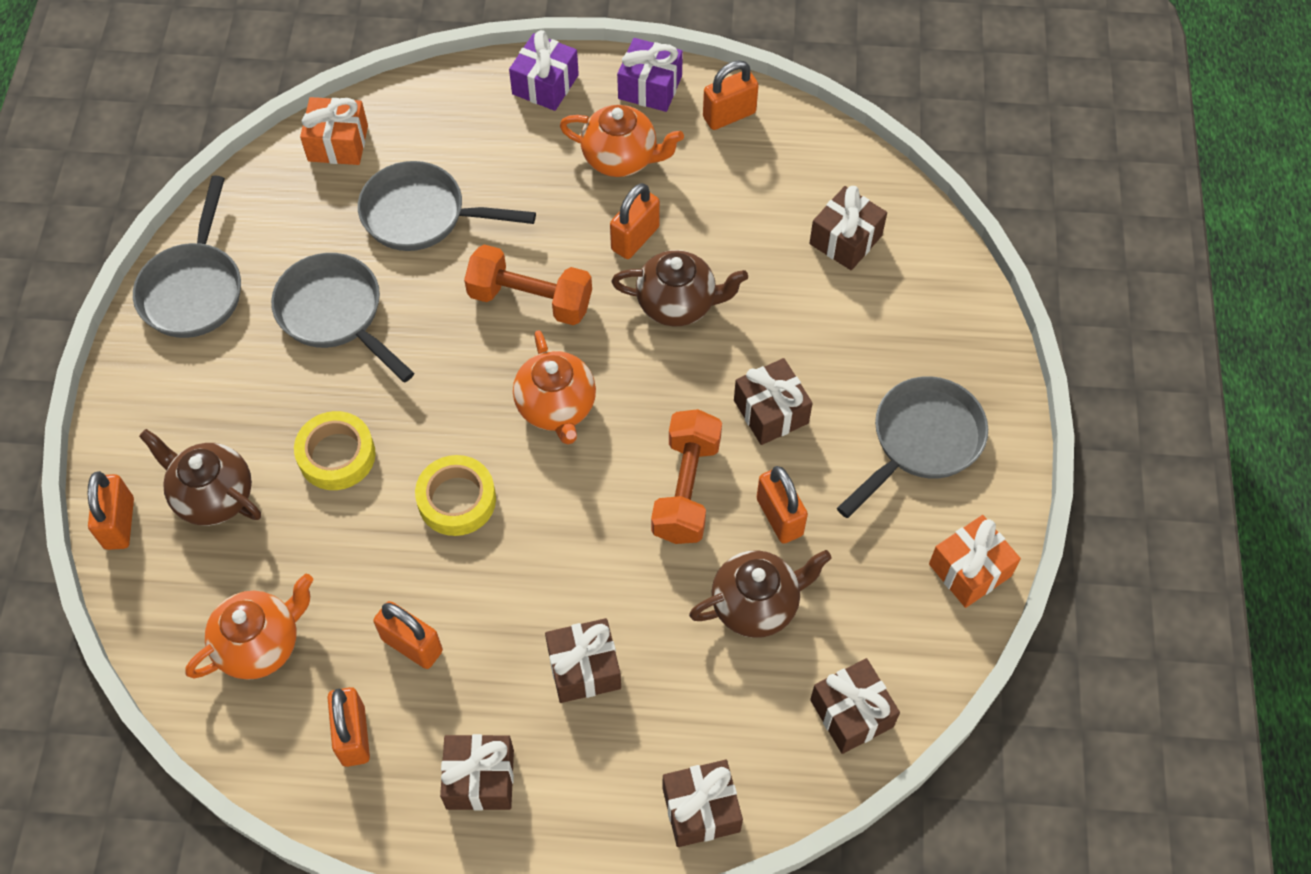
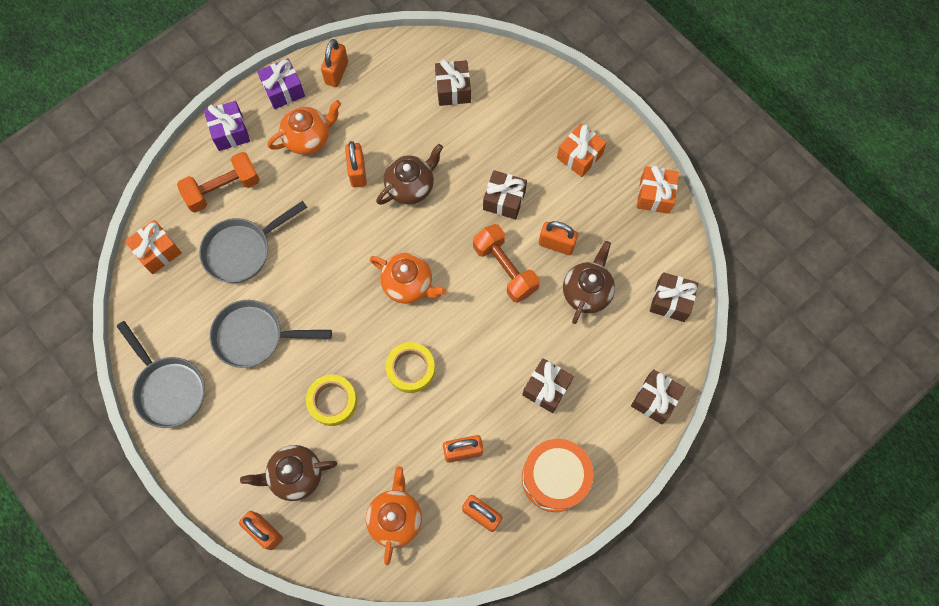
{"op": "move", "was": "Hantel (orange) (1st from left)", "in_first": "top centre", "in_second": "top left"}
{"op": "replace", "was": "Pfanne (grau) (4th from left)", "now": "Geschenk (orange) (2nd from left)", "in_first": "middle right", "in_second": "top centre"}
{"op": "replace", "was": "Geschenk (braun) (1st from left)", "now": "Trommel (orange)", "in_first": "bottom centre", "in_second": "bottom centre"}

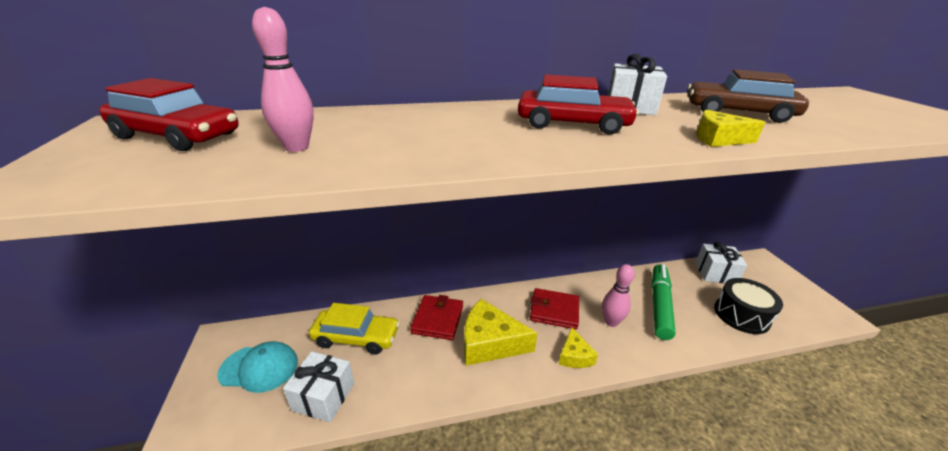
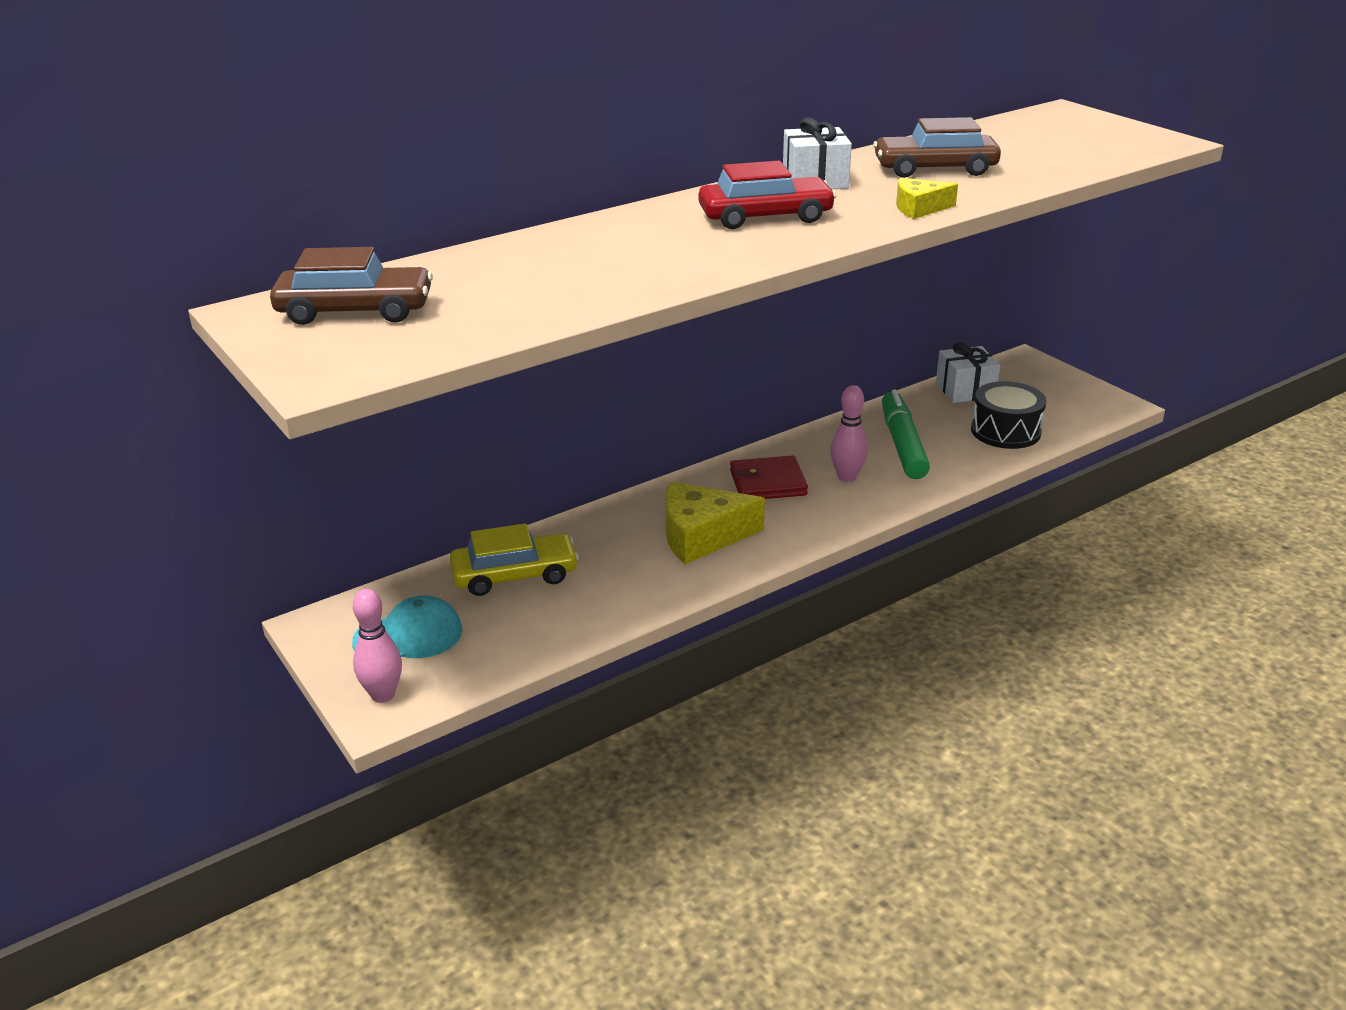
{"op": "move", "was": "Bowlingkegel (rosa) (1st from left)", "in_first": "top left", "in_second": "middle left"}
{"op": "recolor", "was": "Auto (rot) (1st from left)", "now": "Auto (braun) (1st from left)", "in_first": "top left", "in_second": "top left"}
{"op": "delete", "was": "Geldbörse (rot) (1st from left)", "in_first": "bottom centre"}
{"op": "delete", "was": "Käse (gelb) (2nd from left)", "in_first": "bottom centre"}
{"op": "delete", "was": "Geschenk (weiß) (1st from left)", "in_first": "bottom centre"}

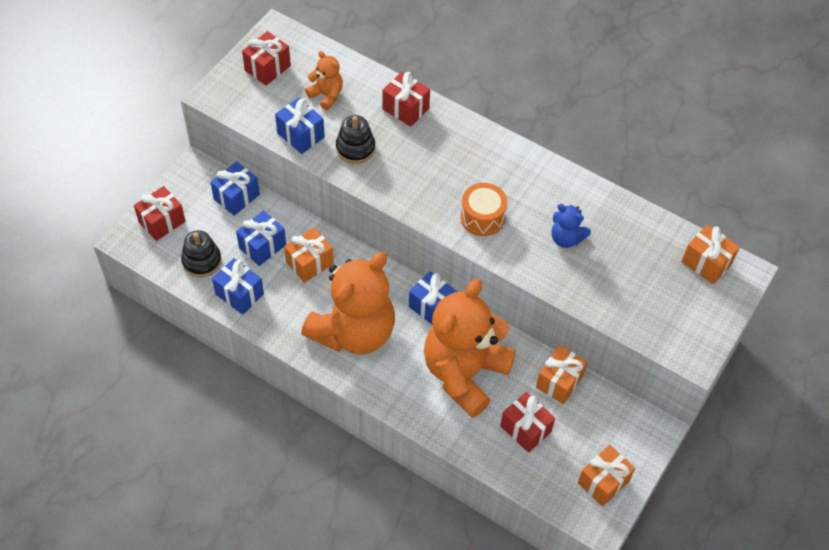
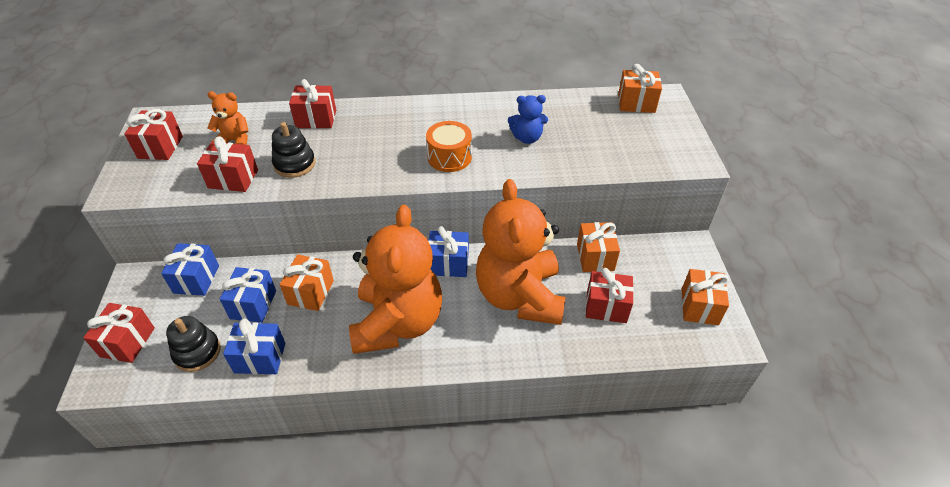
{"op": "recolor", "was": "Geschenk (blau) (4th from left)", "now": "Geschenk (rot) (3rd from left)", "in_first": "top centre", "in_second": "middle left"}

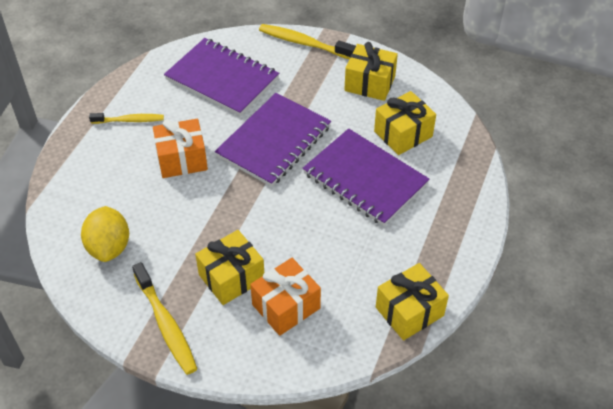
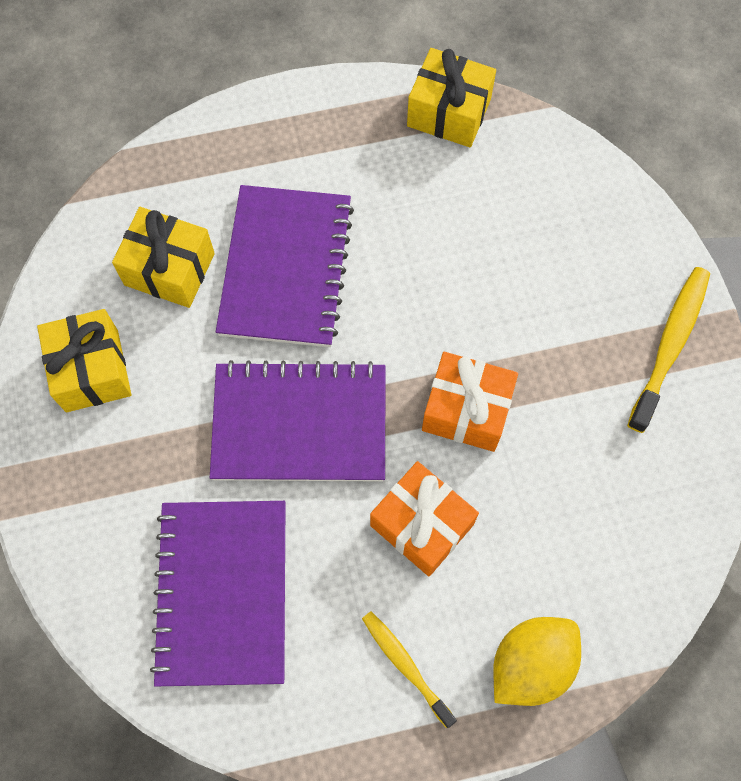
{"op": "delete", "was": "Zahnbürste (gelb) (3rd from left)", "in_first": "top centre"}
{"op": "move", "was": "Zitrone (gelb)", "in_first": "middle left", "in_second": "bottom right"}
{"op": "delete", "was": "Geschenk (gelb) (1st from left)", "in_first": "centre"}
{"op": "move", "was": "Geschenk (orange) (2nd from left)", "in_first": "bottom centre", "in_second": "centre"}

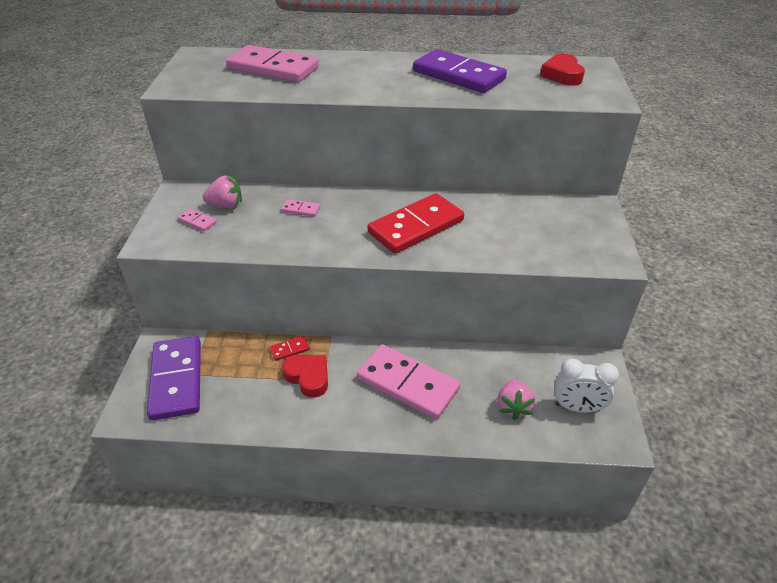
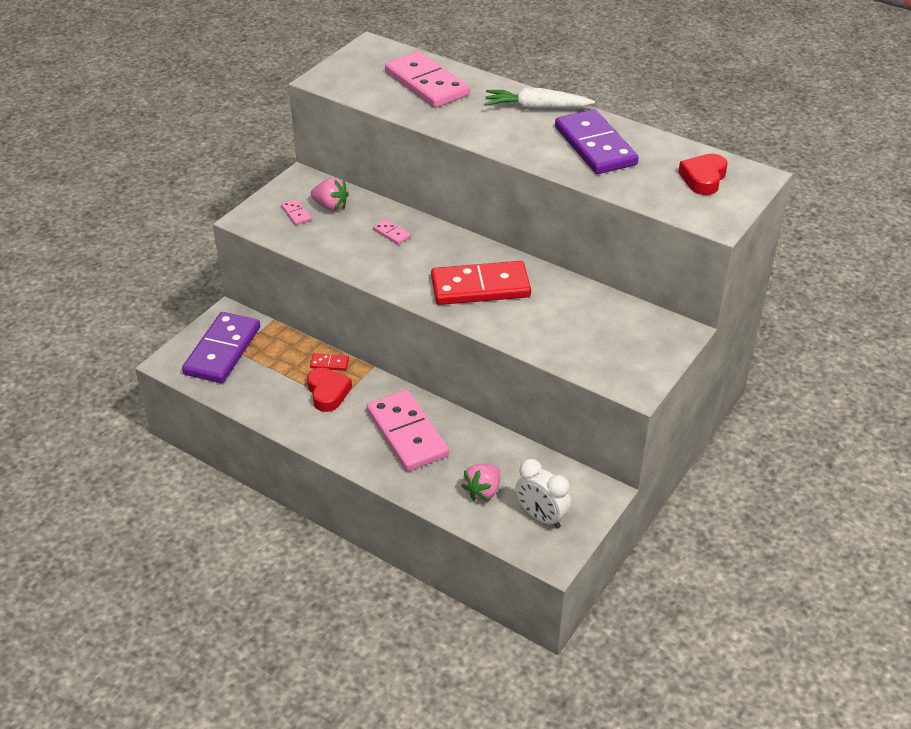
{"op": "insert", "now": "Karotte (weiß)", "in_second": "top centre"}

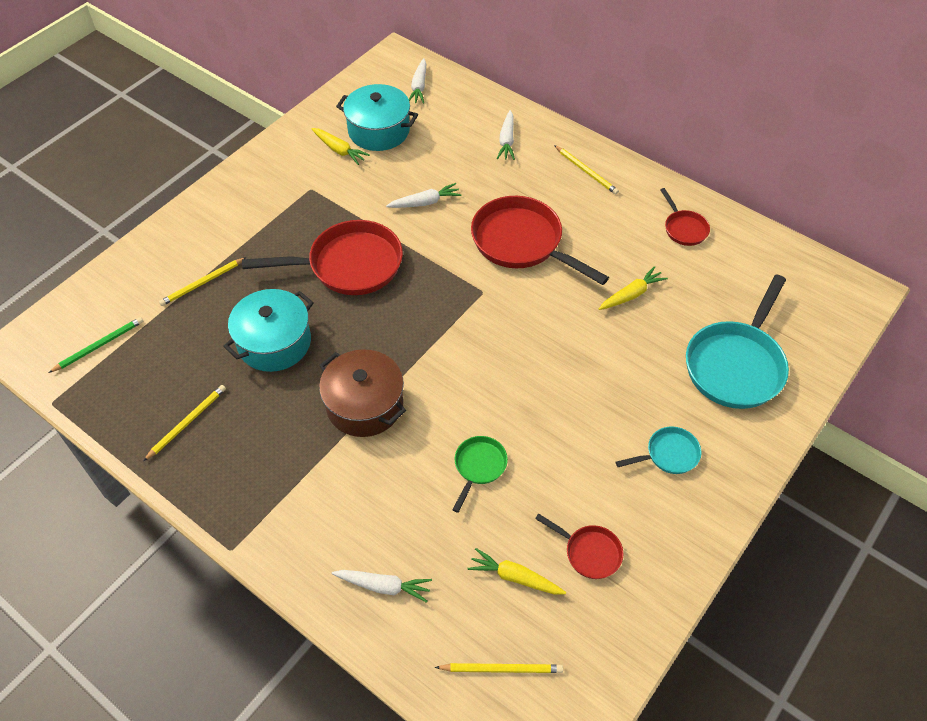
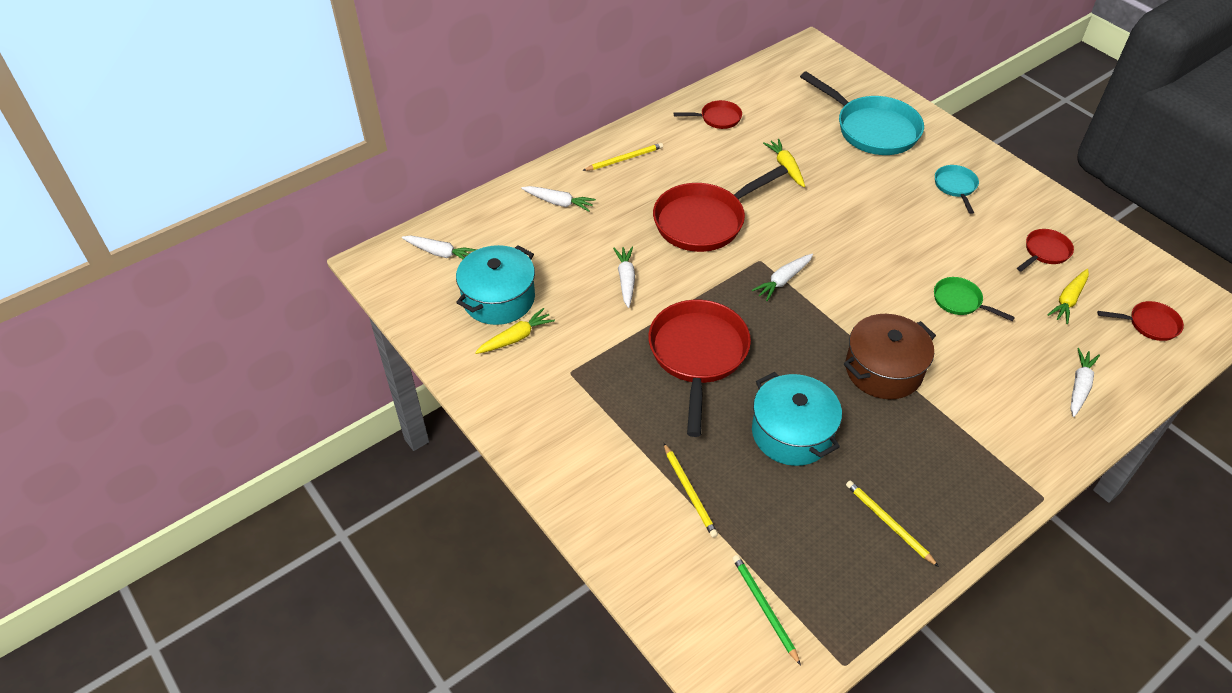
{"op": "replace", "was": "Bleistift (gelb) (3rd from left)", "now": "Pfanne (rot) (5th from left)", "in_first": "bottom centre", "in_second": "middle right"}
{"op": "insert", "now": "Karotte (weiß) (4th from left)", "in_second": "centre"}

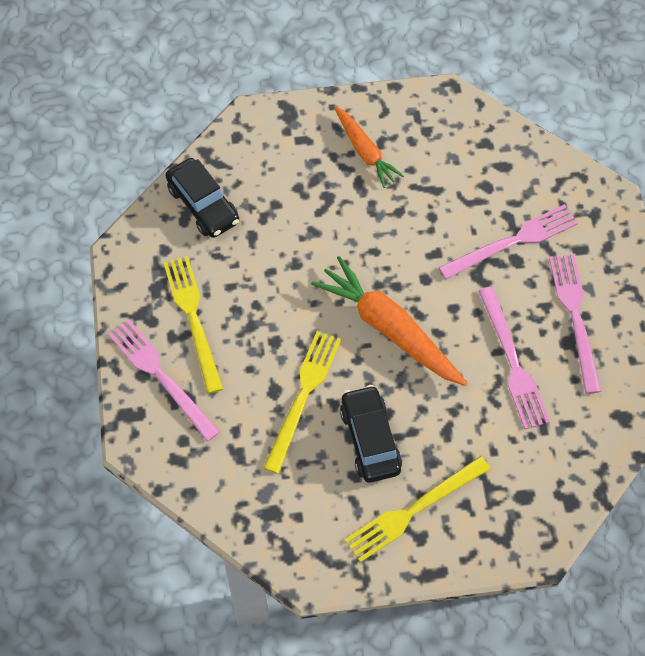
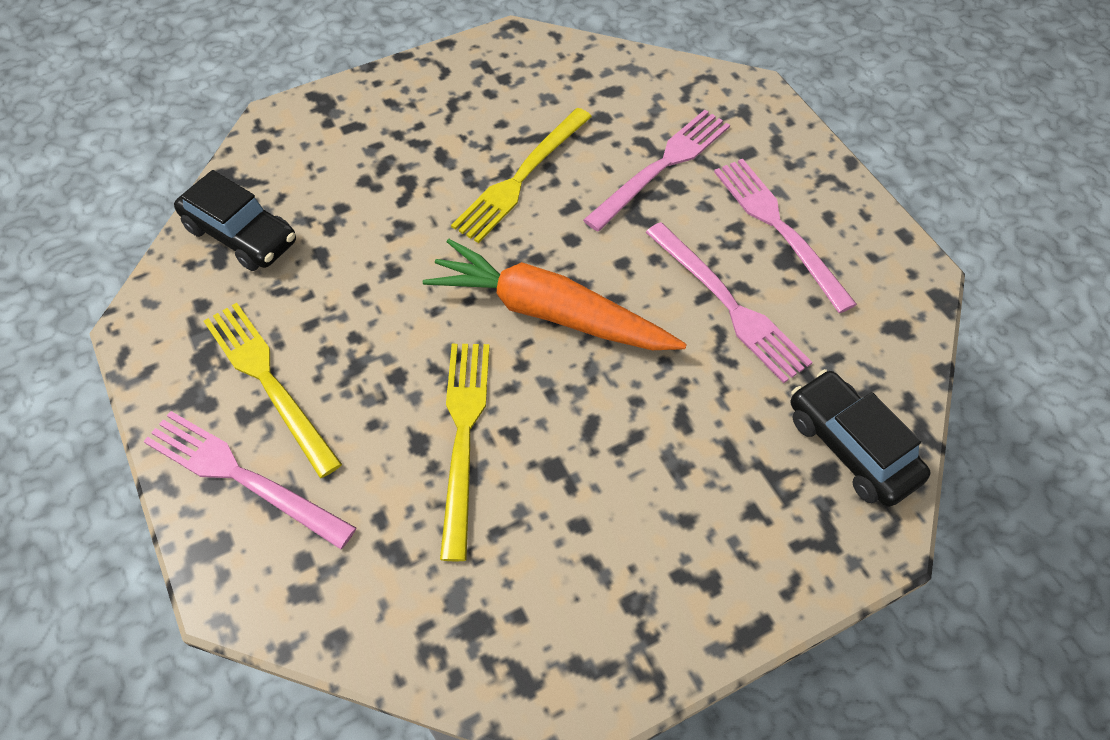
{"op": "delete", "was": "Karotte (orange) (1st from left)", "in_first": "top centre"}
{"op": "move", "was": "Auto (schwarz) (2nd from left)", "in_first": "centre", "in_second": "middle right"}
{"op": "move", "was": "Gabel (gelb) (3rd from left)", "in_first": "bottom centre", "in_second": "top centre"}

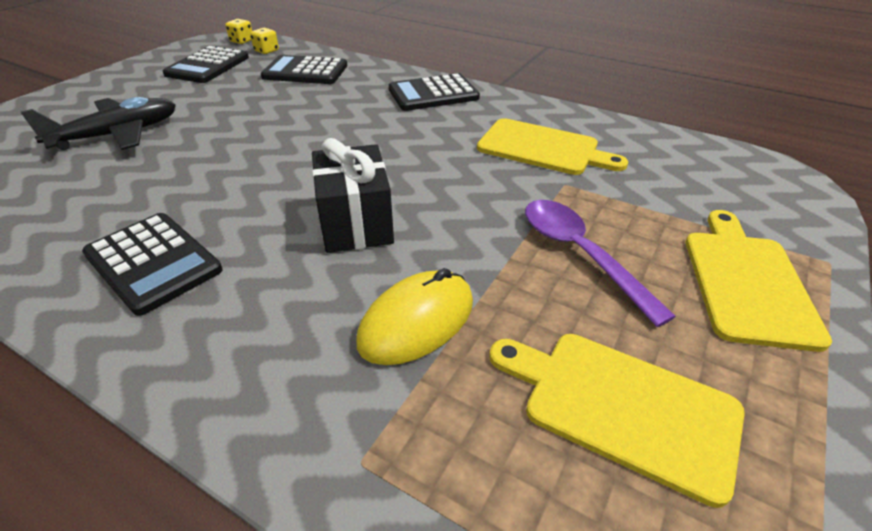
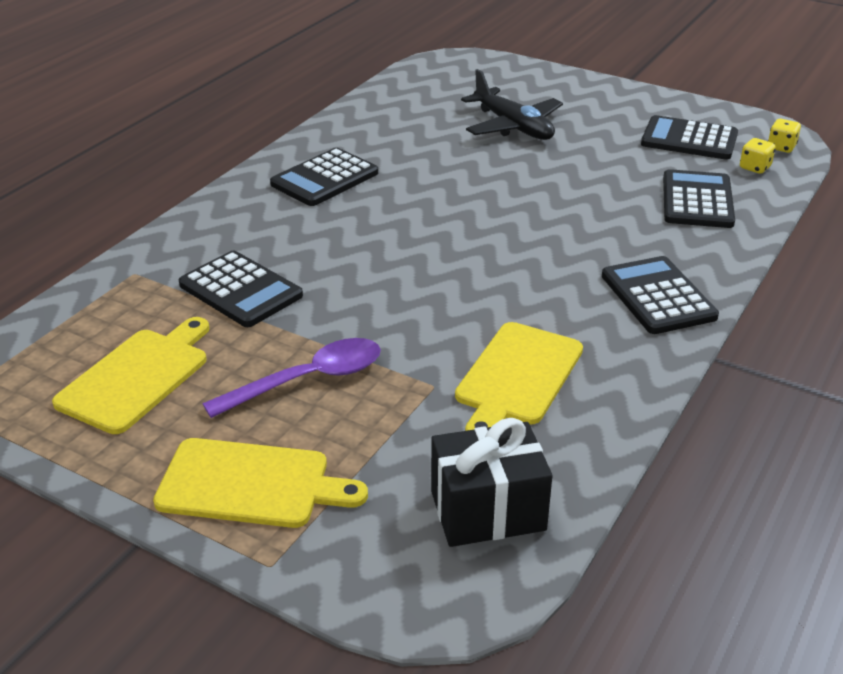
{"op": "move", "was": "Geschenk (schwarz)", "in_first": "centre", "in_second": "bottom centre"}
{"op": "replace", "was": "Computermaus (gelb)", "now": "Taschenrechner (schwarz) (1st from left)", "in_first": "centre", "in_second": "middle left"}

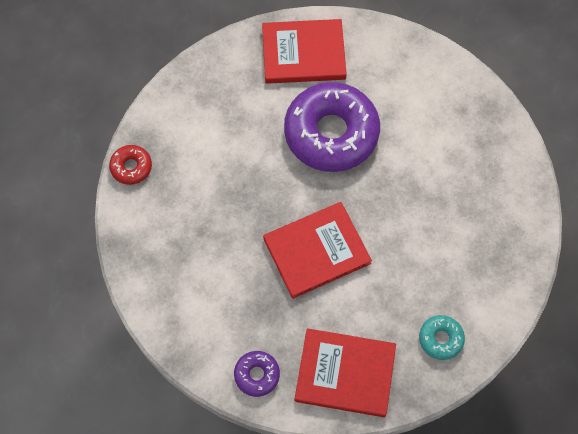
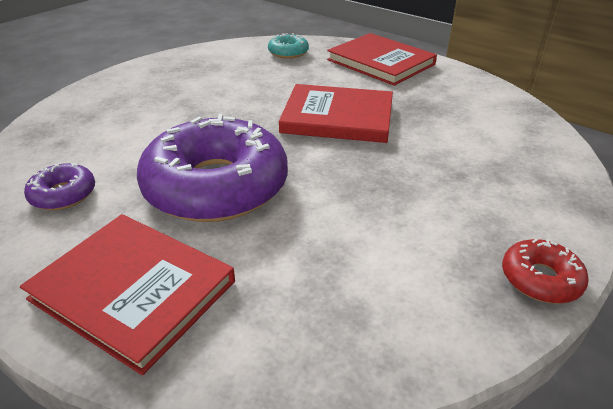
{"op": "move", "was": "Donut (lila) (1st from left)", "in_first": "bottom centre", "in_second": "middle left"}

